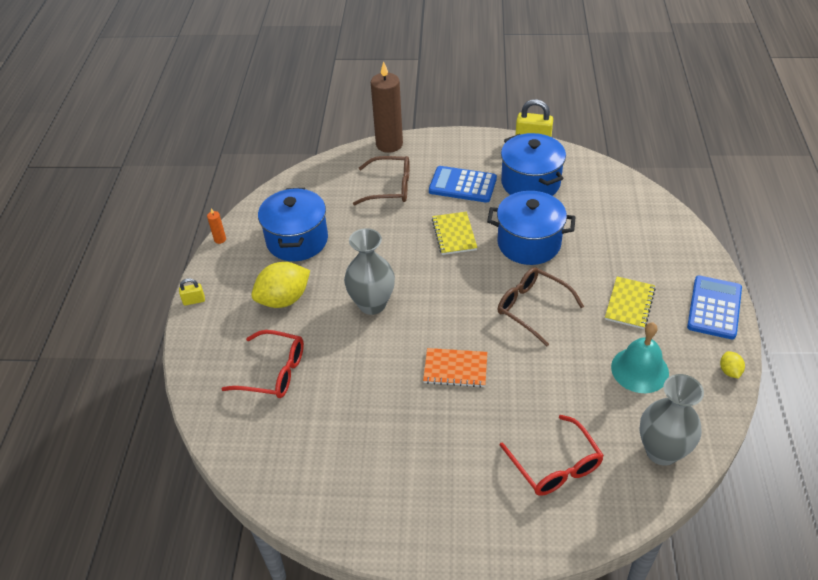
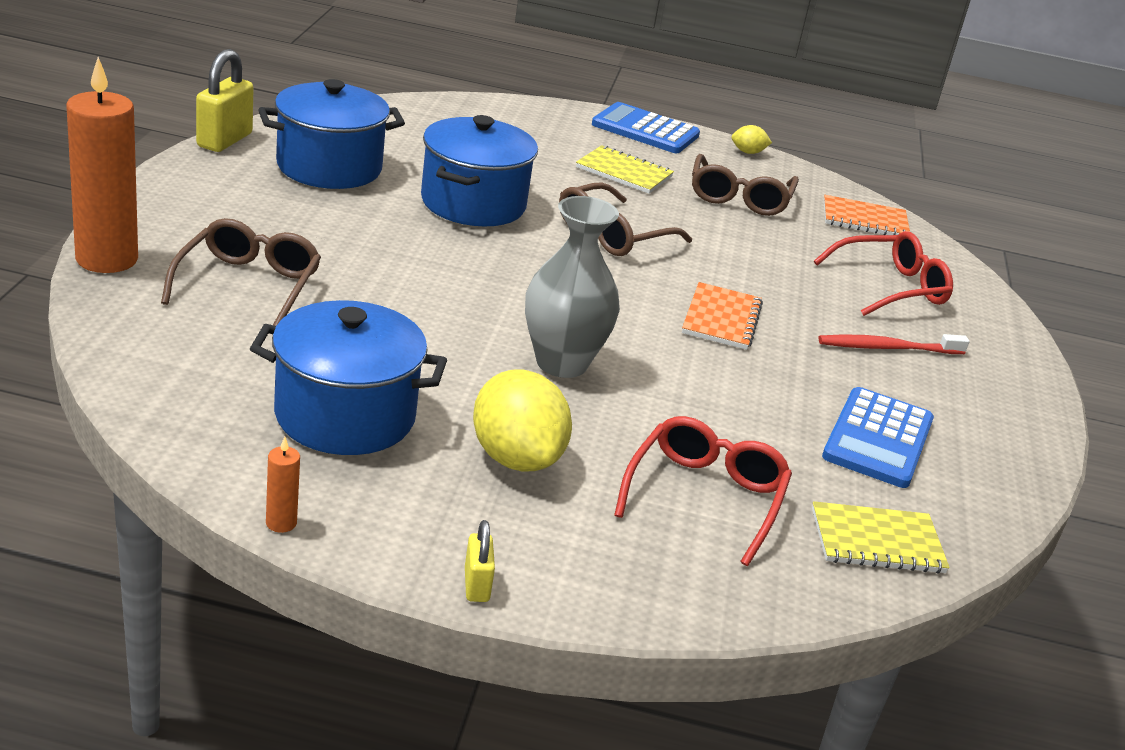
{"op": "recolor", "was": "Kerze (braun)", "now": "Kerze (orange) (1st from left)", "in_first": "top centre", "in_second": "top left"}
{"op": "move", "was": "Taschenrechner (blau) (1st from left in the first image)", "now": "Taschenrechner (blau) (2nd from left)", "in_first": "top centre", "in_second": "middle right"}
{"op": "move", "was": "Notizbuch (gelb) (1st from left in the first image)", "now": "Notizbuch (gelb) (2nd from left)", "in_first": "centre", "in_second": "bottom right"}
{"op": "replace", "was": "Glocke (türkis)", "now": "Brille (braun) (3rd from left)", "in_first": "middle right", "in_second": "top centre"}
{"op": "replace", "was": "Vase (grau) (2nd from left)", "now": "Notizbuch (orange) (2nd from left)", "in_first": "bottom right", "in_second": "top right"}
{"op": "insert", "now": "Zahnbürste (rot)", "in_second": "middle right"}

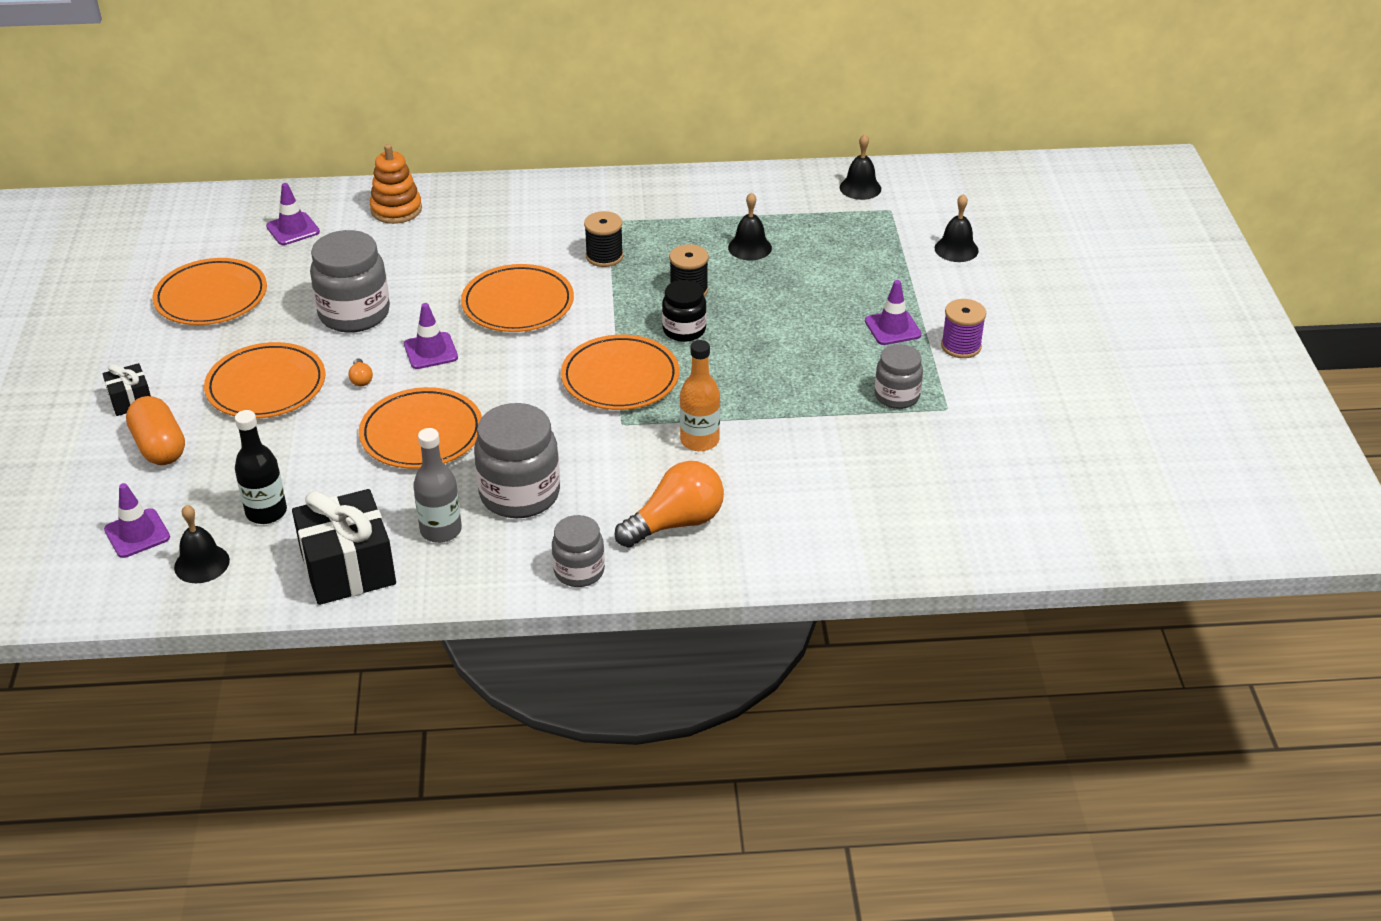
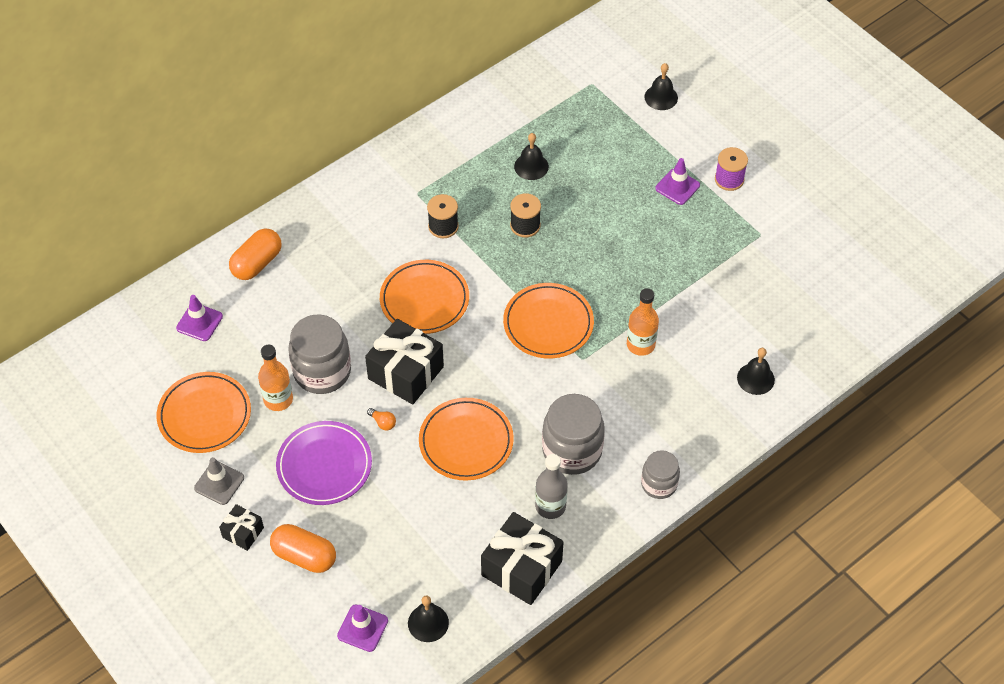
{"op": "move", "was": "Glocke (schwarz) (3rd from left in the first image)", "now": "Glocke (schwarz) (4th from left)", "in_first": "top centre", "in_second": "middle right"}
{"op": "replace", "was": "Stapelspielzeug (orange)", "now": "Kapsel (orange) (1st from left)", "in_first": "top left", "in_second": "middle left"}
{"op": "delete", "was": "Einmachglas (schwarz)", "in_first": "centre"}
{"op": "replace", "was": "Leitkegel (lila) (3rd from left)", "now": "Geschenk (schwarz) (2nd from left)", "in_first": "middle left", "in_second": "centre"}
{"op": "recolor", "was": "Teller (orange) (2nd from left)", "now": "Teller (lila)", "in_first": "middle left", "in_second": "bottom left"}
{"op": "delete", "was": "Einmachglas (grau) (4th from left)", "in_first": "centre"}
{"op": "delete", "was": "Flasche (schwarz)", "in_first": "middle left"}
{"op": "delete", "was": "Glühbirne (orange) (2nd from left)", "in_first": "centre"}
{"op": "insert", "now": "Flasche (orange) (1st from left)", "in_second": "middle left"}
{"op": "insert", "now": "Leitkegel (grau)", "in_second": "bottom left"}

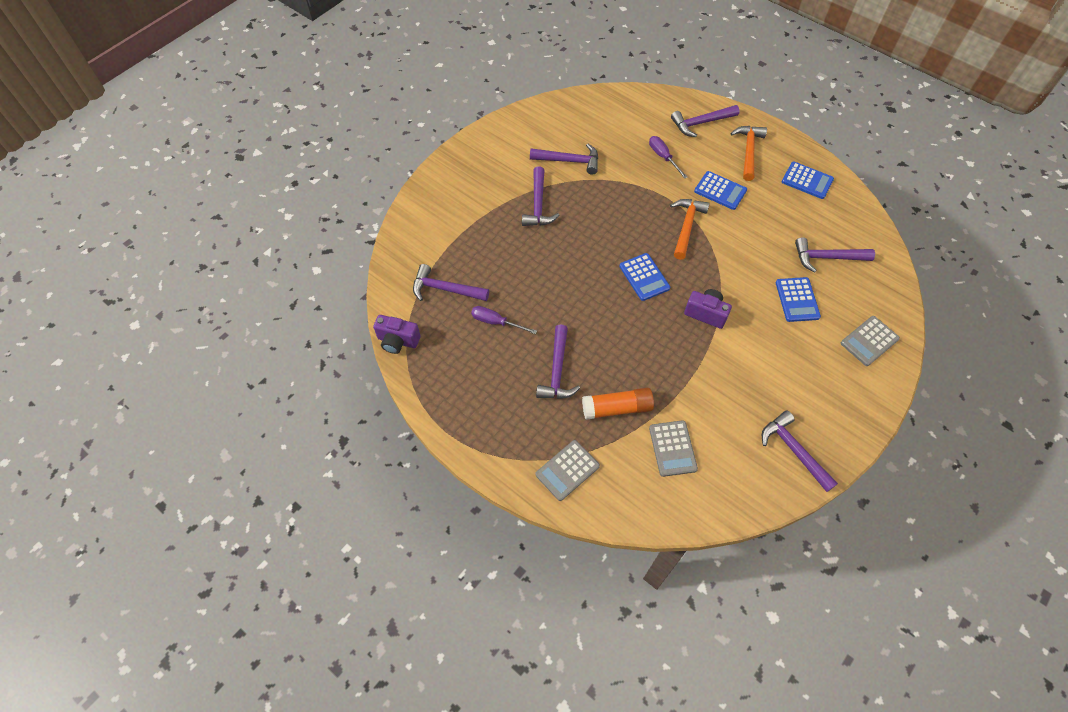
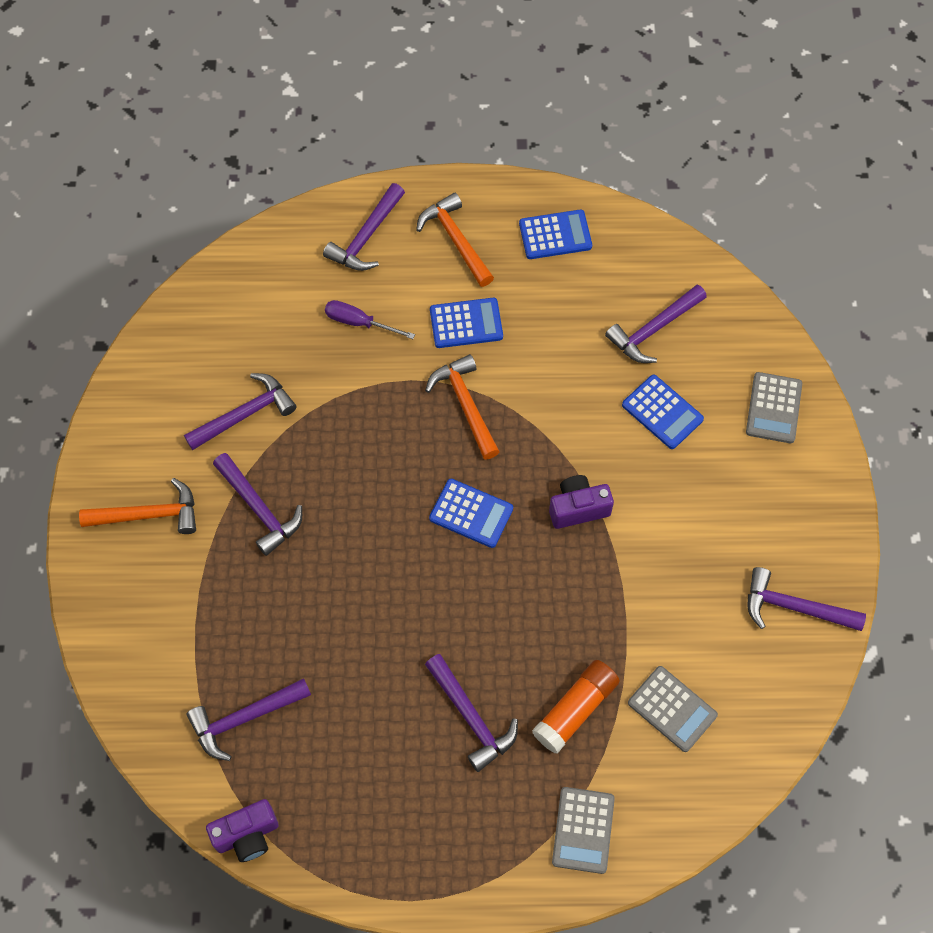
{"op": "delete", "was": "Schraubenzieher (lila) (1st from left)", "in_first": "centre"}
{"op": "insert", "now": "Hammer (orange) (1st from left)", "in_second": "middle left"}

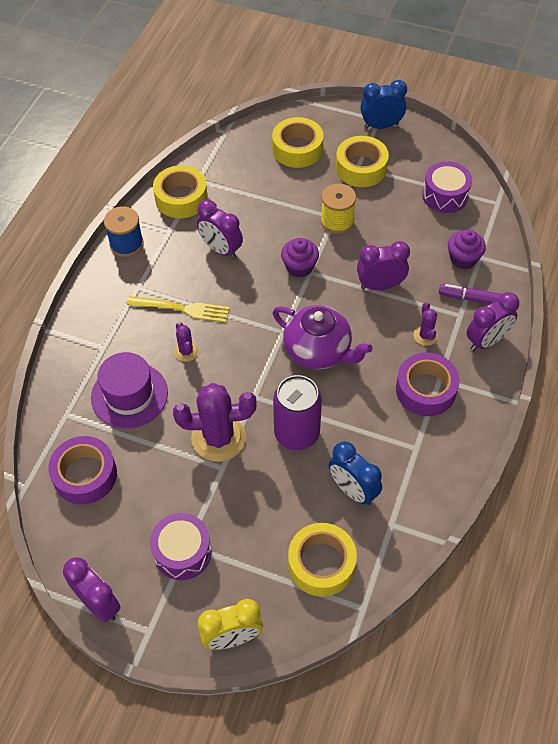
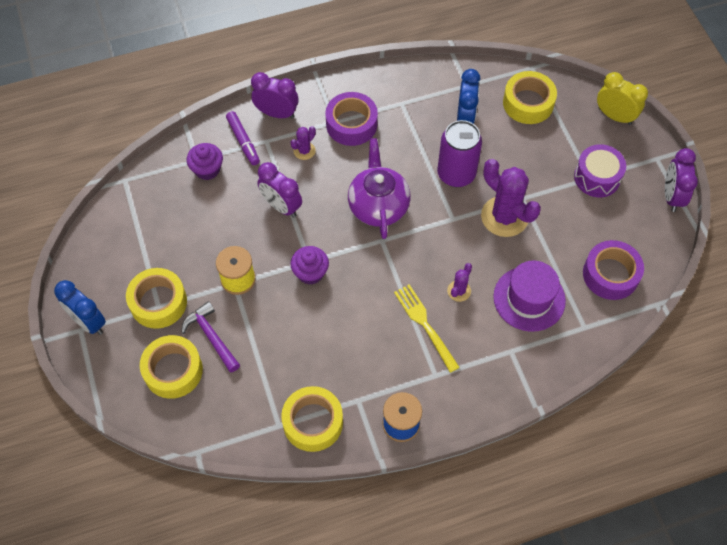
{"op": "delete", "was": "Trommel (lila) (2nd from left)", "in_first": "top right"}
{"op": "delete", "was": "Wecker (lila) (2nd from left)", "in_first": "top centre"}
{"op": "insert", "now": "Hammer (lila)", "in_second": "middle left"}

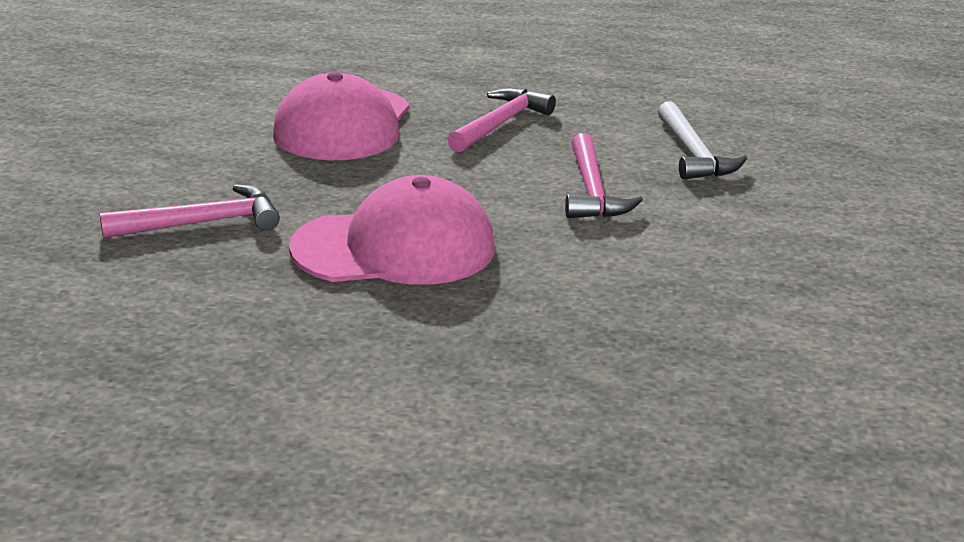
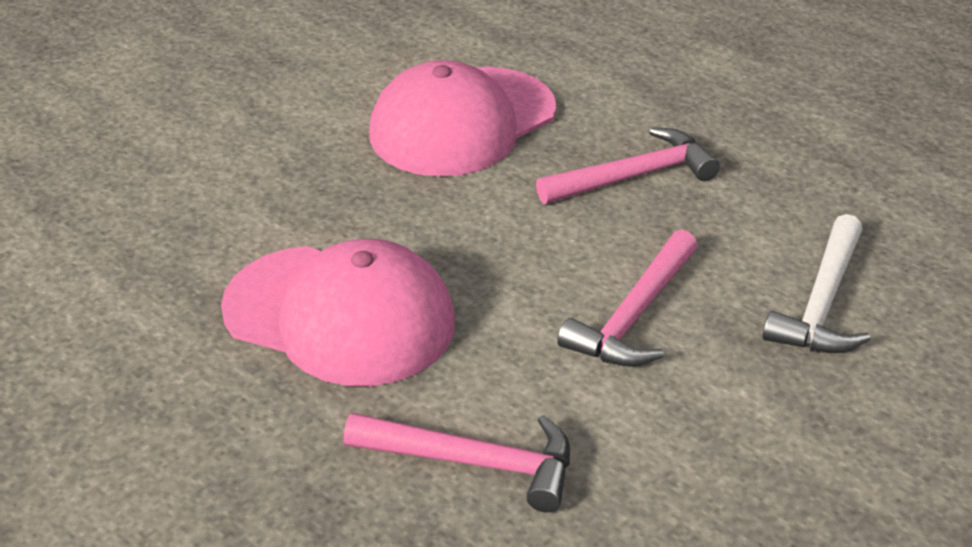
{"op": "move", "was": "Hammer (rosa) (1st from left)", "in_first": "middle left", "in_second": "bottom centre"}

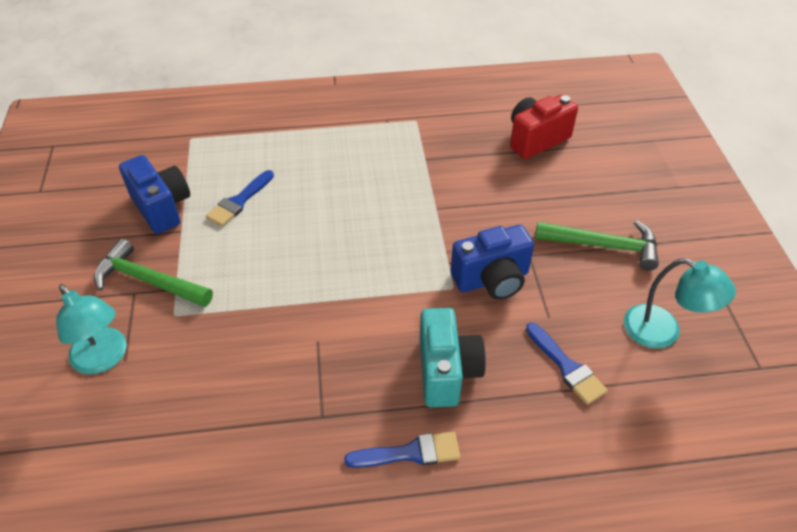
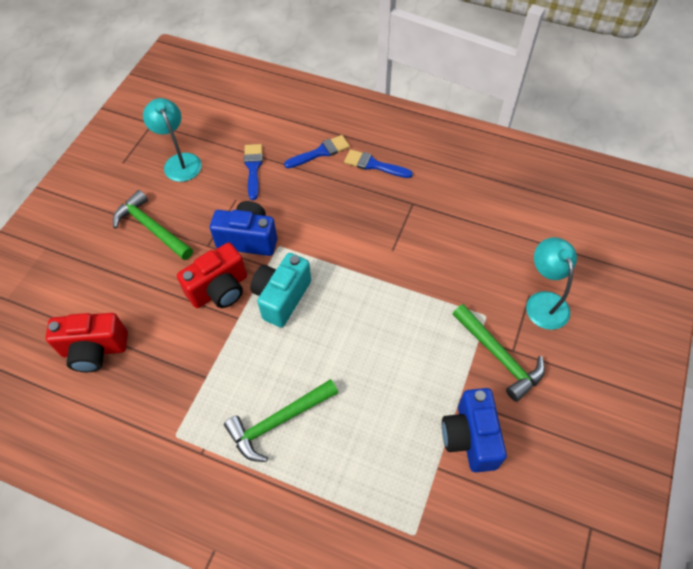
{"op": "move", "was": "Pinsel (blau) (1st from left in the first image)", "now": "Pinsel (blau) (2nd from left)", "in_first": "middle left", "in_second": "top centre"}
{"op": "move", "was": "Kamera (türkis)", "in_first": "bottom centre", "in_second": "centre"}
{"op": "insert", "now": "Kamera (rot) (2nd from left)", "in_second": "middle left"}
{"op": "insert", "now": "Hammer (grün) (2nd from left)", "in_second": "bottom centre"}

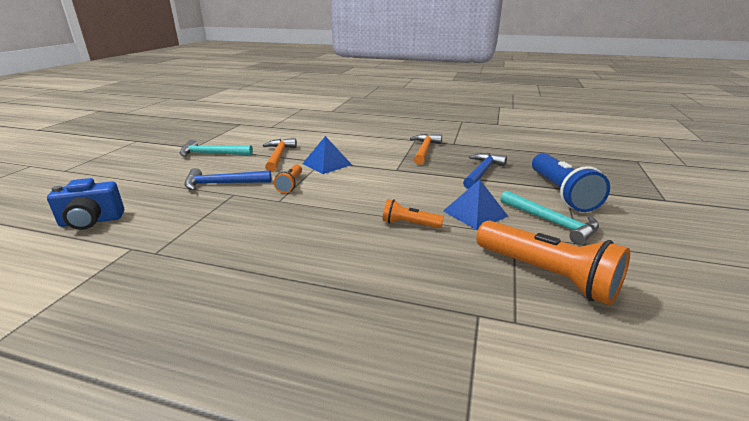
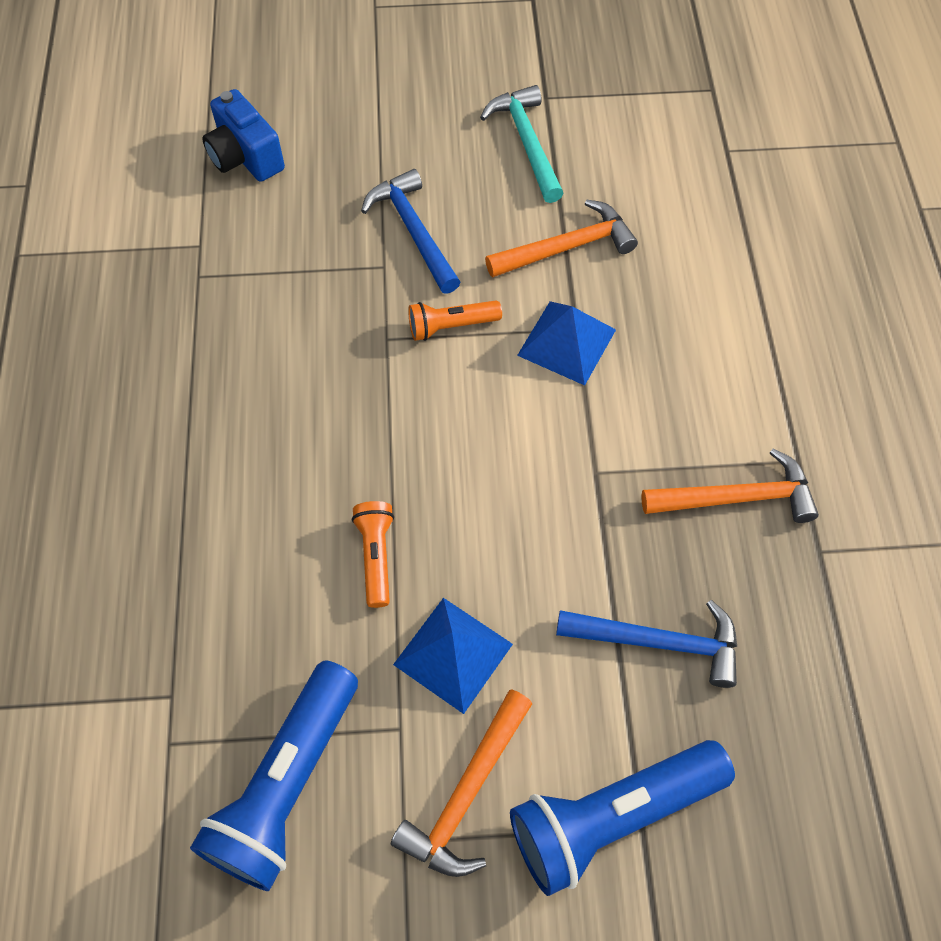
{"op": "recolor", "was": "Hammer (türkis) (2nd from left)", "now": "Hammer (orange) (1st from left)", "in_first": "middle right", "in_second": "bottom centre"}
{"op": "recolor", "was": "Taschenlampe (orange) (3rd from left)", "now": "Taschenlampe (blau) (1st from left)", "in_first": "middle right", "in_second": "bottom left"}

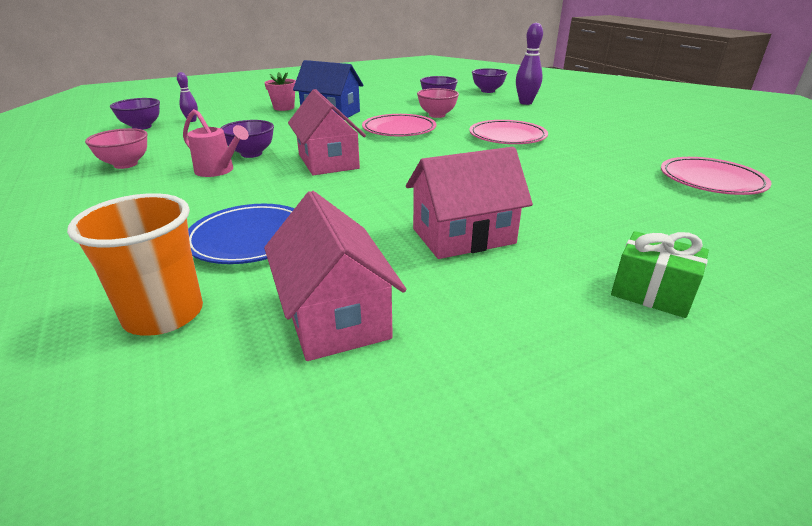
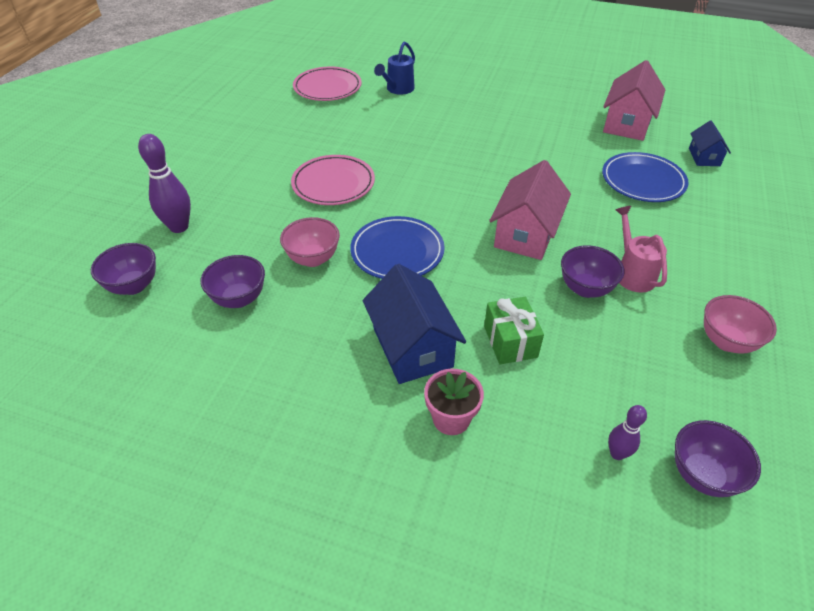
{"op": "recolor", "was": "Teller (rosa) (1st from left)", "now": "Teller (blau) (1st from left)", "in_first": "top centre", "in_second": "centre"}
{"op": "delete", "was": "Haus (rosa) (3rd from left)", "in_first": "centre"}
{"op": "replace", "was": "Becher (orange)", "now": "Haus (blau) (2nd from left)", "in_first": "middle left", "in_second": "top right"}
{"op": "move", "was": "Geschenk (grün)", "in_first": "middle right", "in_second": "centre"}
{"op": "insert", "now": "Gießkanne (blau)", "in_second": "top centre"}

